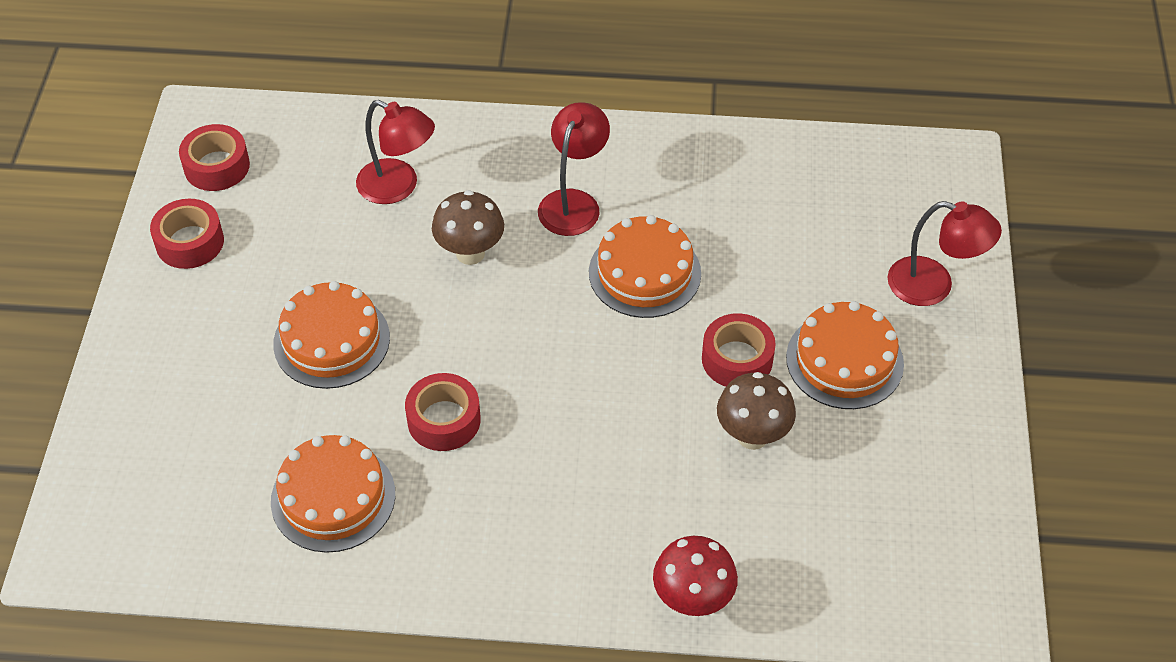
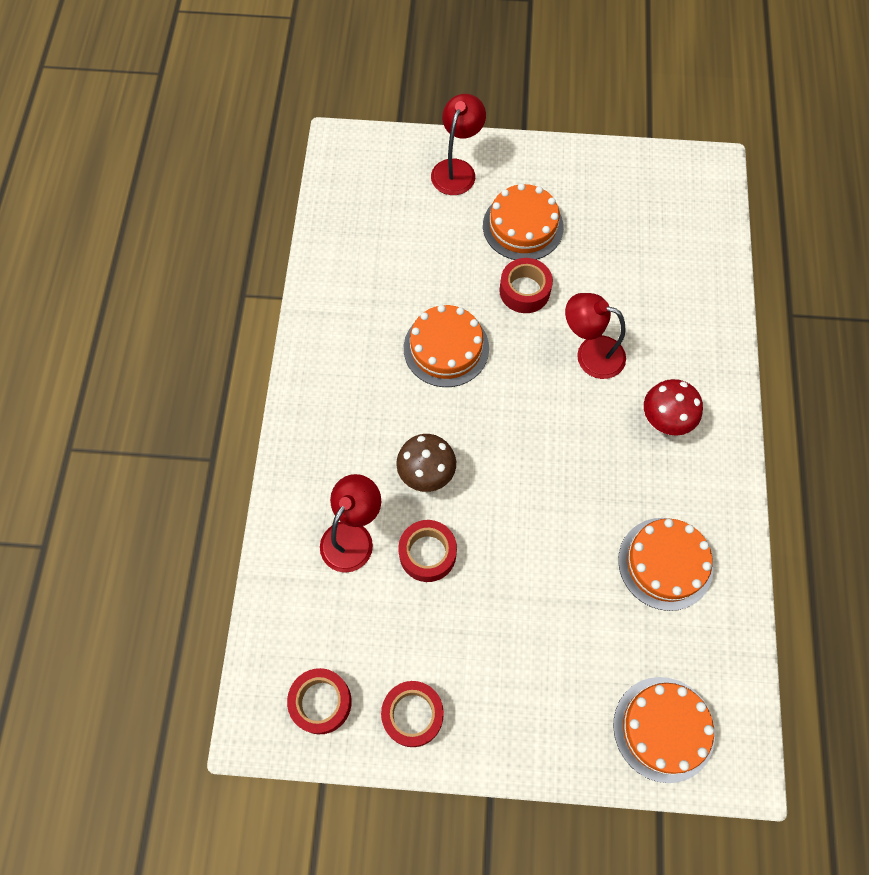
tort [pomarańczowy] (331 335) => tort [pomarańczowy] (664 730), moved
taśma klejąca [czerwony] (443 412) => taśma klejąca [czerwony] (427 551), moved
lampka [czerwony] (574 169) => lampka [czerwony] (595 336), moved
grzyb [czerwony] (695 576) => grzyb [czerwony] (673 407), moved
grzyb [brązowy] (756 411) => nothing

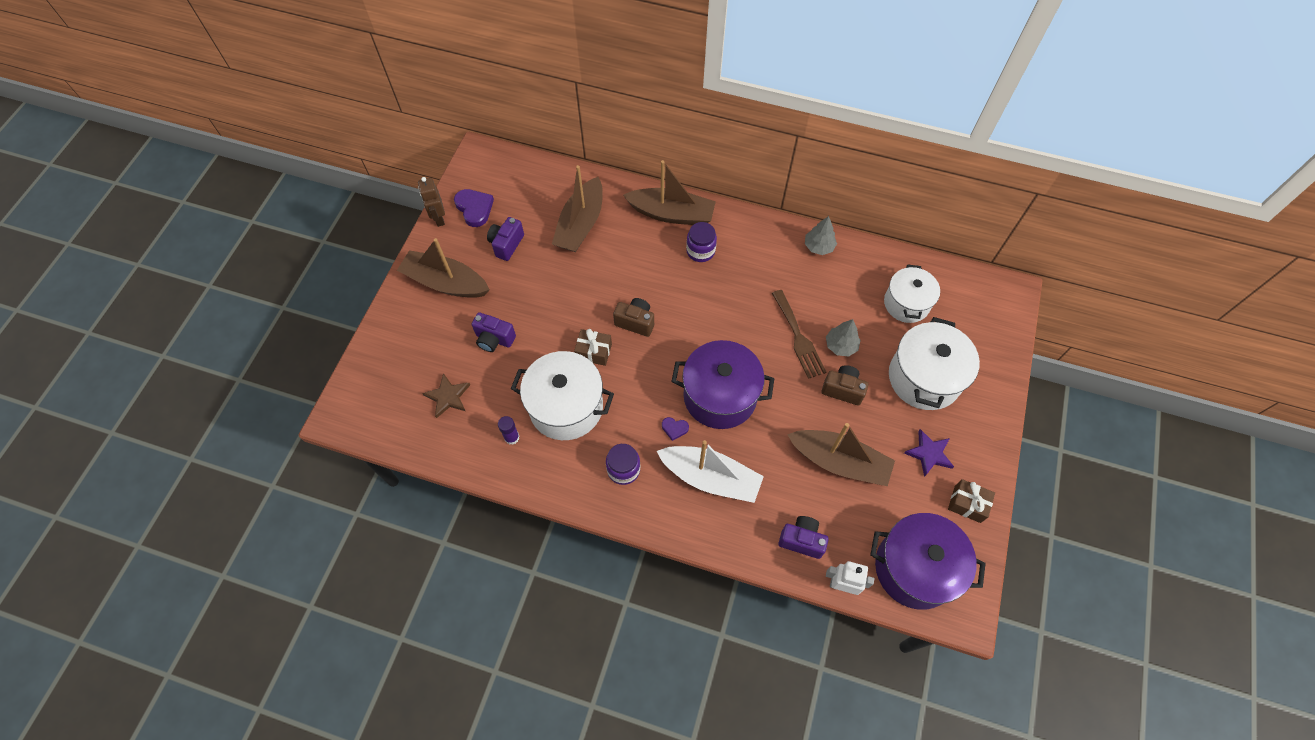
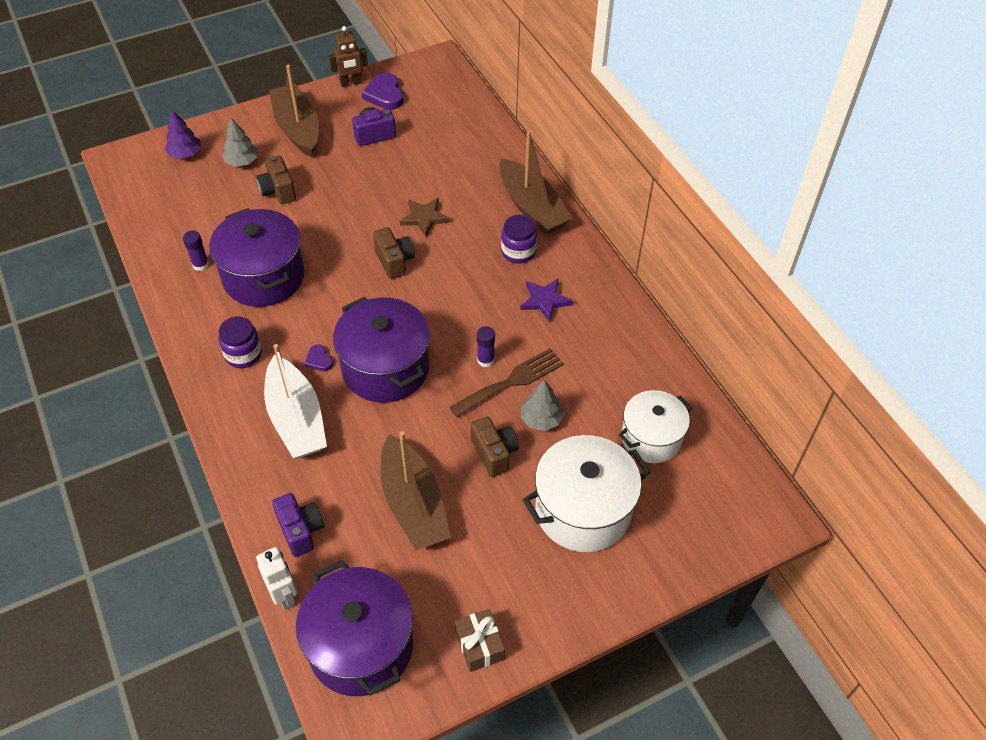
robot [brązowy] (431 202) => robot [brązowy] (348 56), 135 degrees counterclockwise
gwiazda [brązowy] (446 395) => gwiazda [brązowy] (425 217), moved
serce [fioletowy] (474 208) => serce [fioletowy] (383 91), 150 degrees clockwise
aparat fotograficzny [fioletowy] (493 332) => aparat fotograficzny [brązowy] (276 180)
garnek [biały] (562 395) => garnek [fioletowy] (257 257)
łódka [brązowy] (577 208) => nothing
prezent [brązowy] (593 347) => nothing
widelec [brązowy] (799 334) => widelec [brązowy] (507 383), 150 degrees counterclockwise
drzewko [szary] (821 235) => drzewko [szary] (240 142), moved
gwiazda [fioletowy] (929 453) => gwiazda [fioletowy] (547 300), moved
nothing => drzewko [fioletowy] (183 134)
nothing => klej w sztyfcie [fioletowy] (486 346)

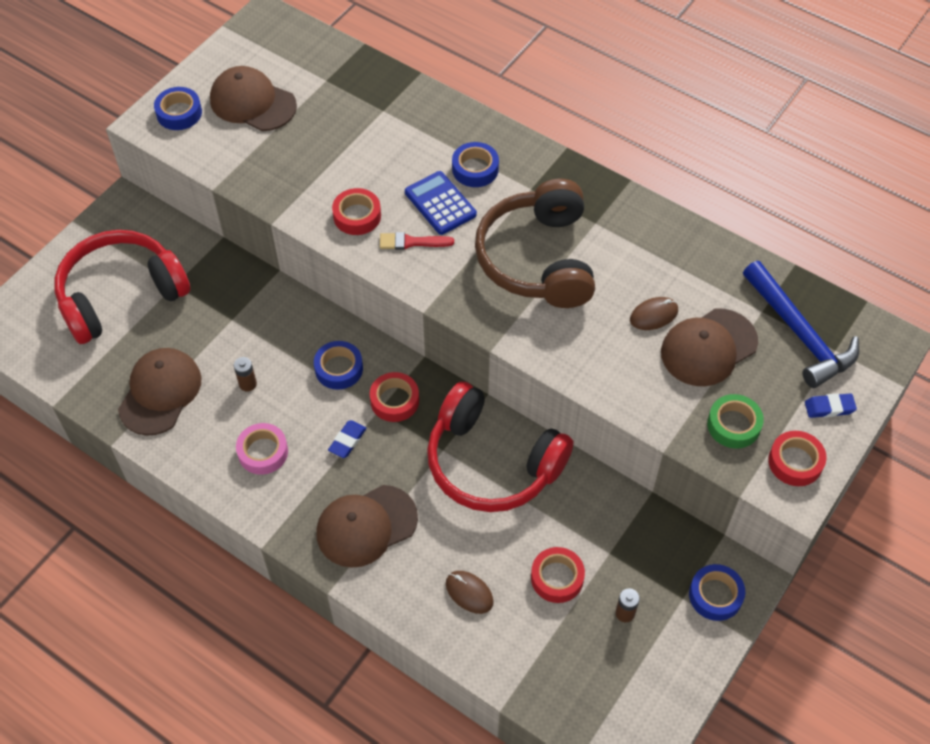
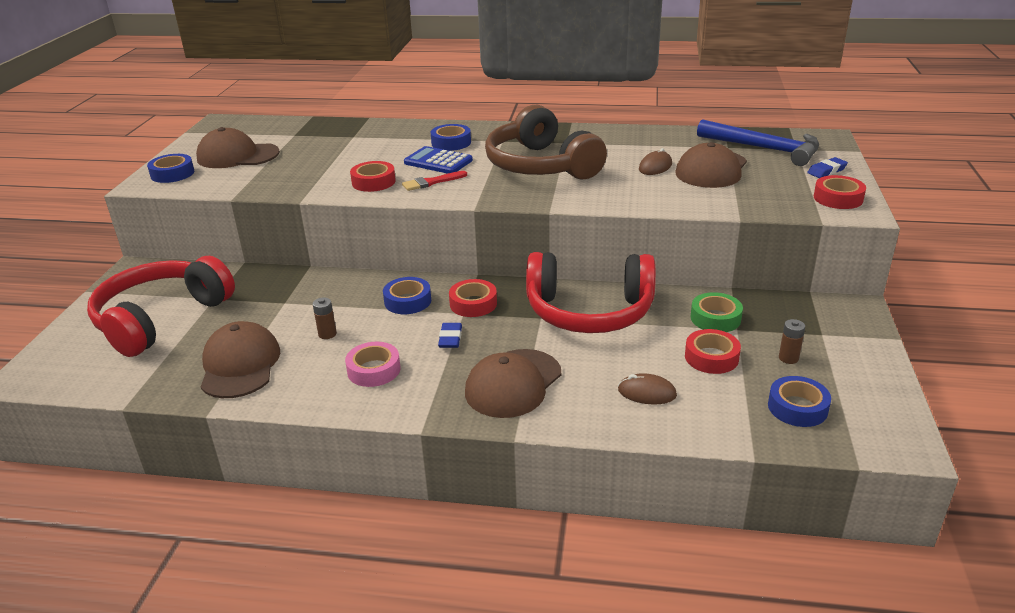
taśma klejąca [niebieski] (717 592) => taśma klejąca [niebieski] (799 401), moved
taśma klejąca [zielony] (735 421) => taśma klejąca [zielony] (716 312), moved

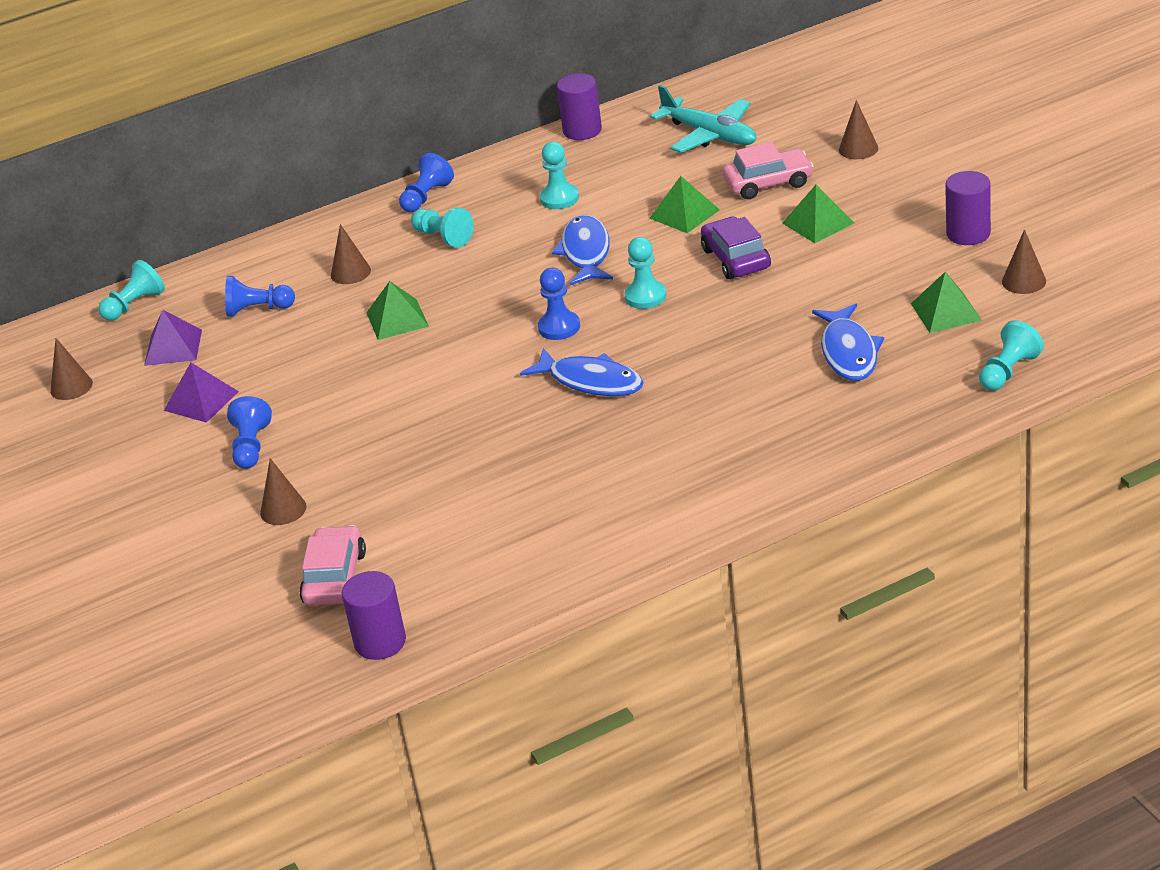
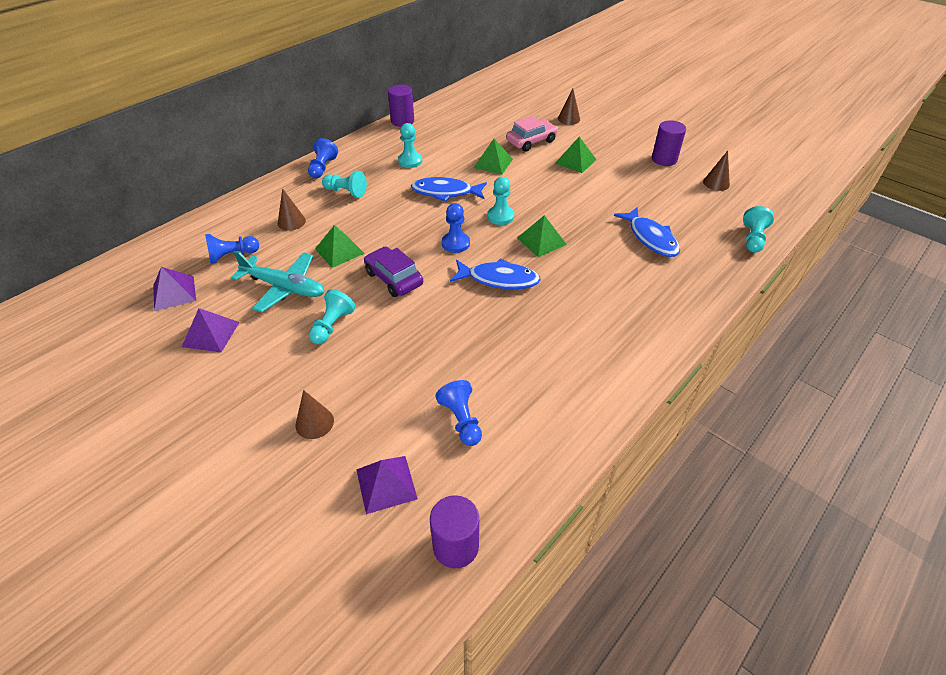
stożek [brązowy] (71 369) => nothing
pionek [turkusowy] (131 290) => pionek [turkusowy] (332 316), moved
pionek [niebieski] (249 432) => pionek [niebieski] (459 413), moved
samochód [różowy] (332 565) => piramida [fioletowy] (387 485)
ryba [niebieski] (582 250) => ryba [niebieski] (449 189), 60 degrees counterclockwise
samolot [turkusowy] (703 119) => samolot [turkusowy] (277 281), moved
samochód [fioletowy] (736 248) => samochód [fioletowy] (393 271), moved
piramida [zielony] (946 302) => piramida [zielony] (542 236), moved

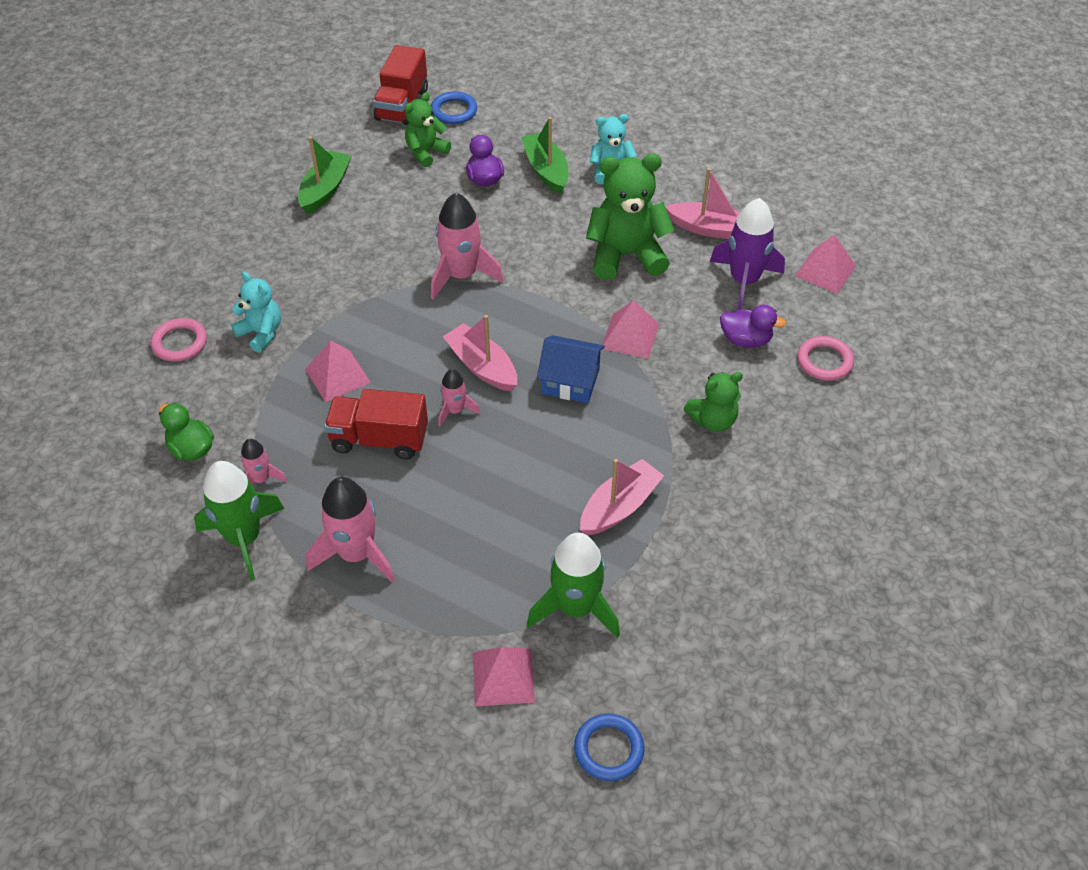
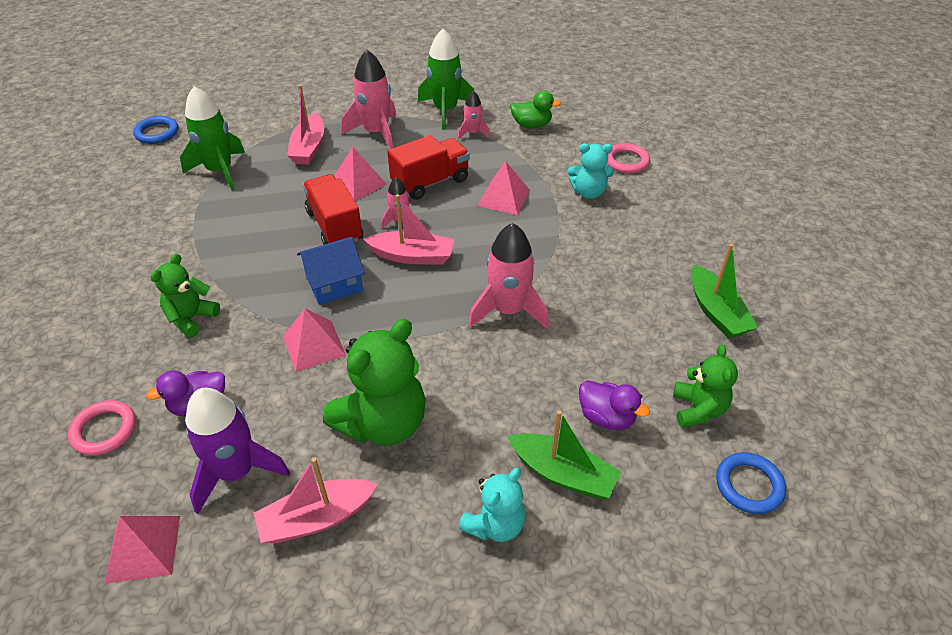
ciężarówka [czerwony] (400 85) => ciężarówka [czerwony] (333 209), moved
piramida [różowy] (504 676) => piramida [różowy] (360 174), moved
łódka [różowy] (622 497) => łódka [różowy] (305 125), moved

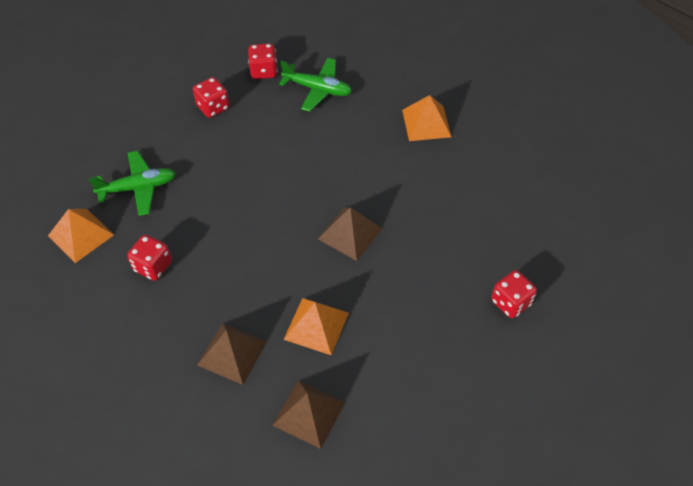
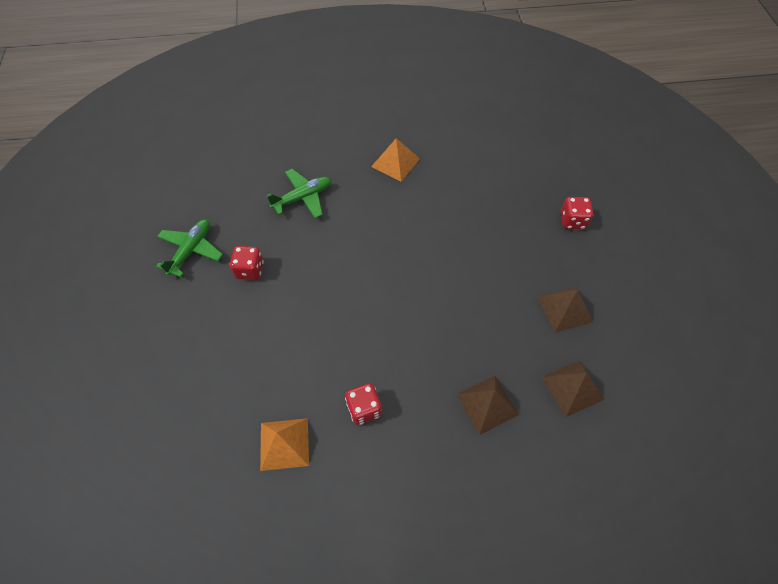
samolot [zielony] (132 183) => samolot [zielony] (189 248), moved
kostka do gry [czerwony] (263 61) => nothing
piramida [pomarańczowy] (316 326) => nothing
piramida [brązowy] (350 234) => piramida [brązowy] (565 310), moved

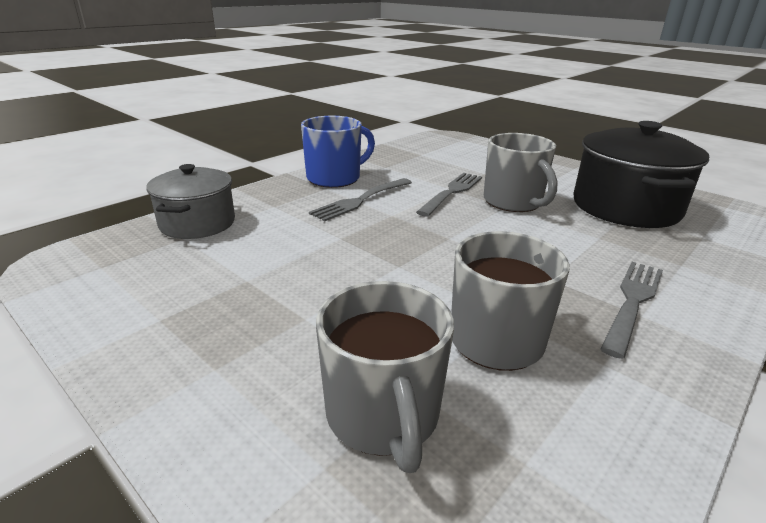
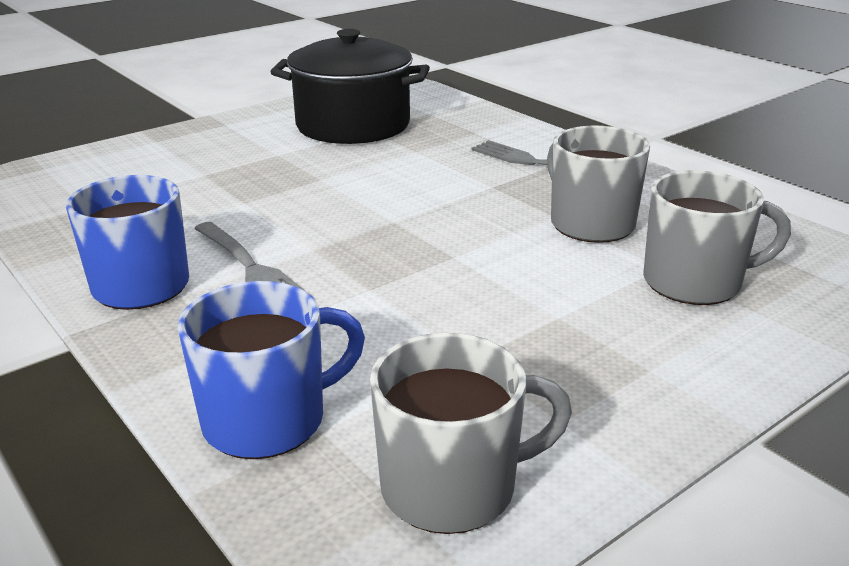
garnek [szary] (190 201) => kubek [niebieski] (271 370)
widelec [szary] (449 195) => nothing
kubek [szary] (520 172) => kubek [szary] (471 433), moved

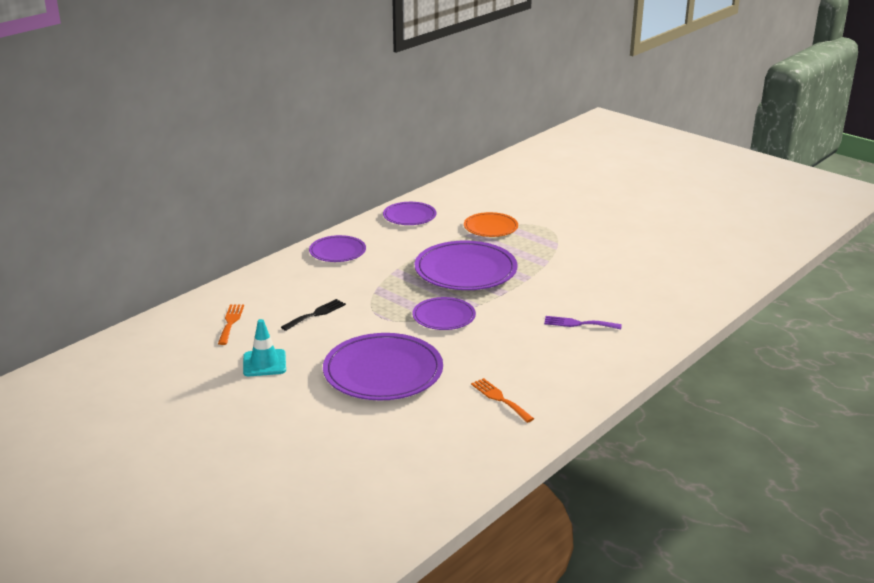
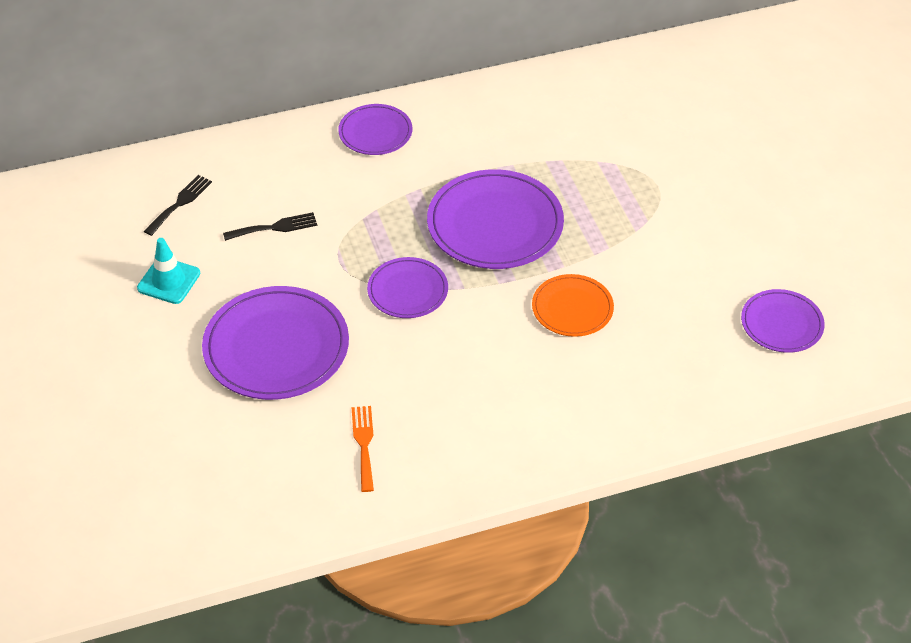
widelec [pomarańczowy] (231 324) => widelec [czarny] (178 205)
talerz [fioletowy] (410 213) => talerz [fioletowy] (783 321), moved
talerz [pomarańczowy] (491 224) => talerz [pomarańczowy] (573 305), moved
widelec [fioletowy] (583 322) => nothing

